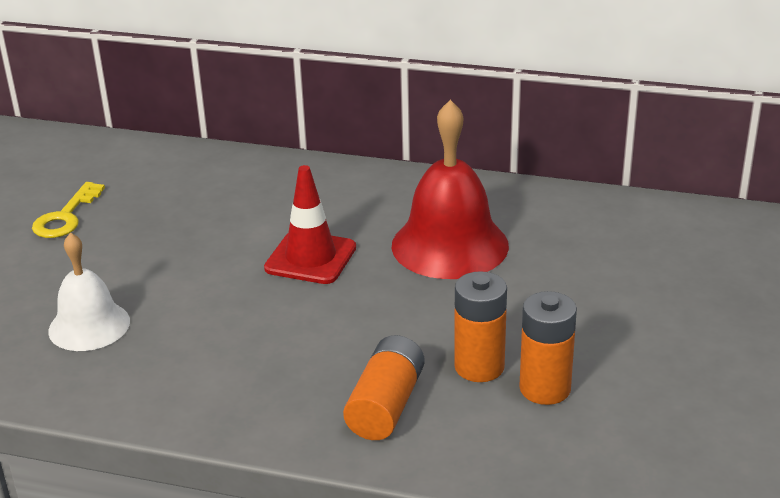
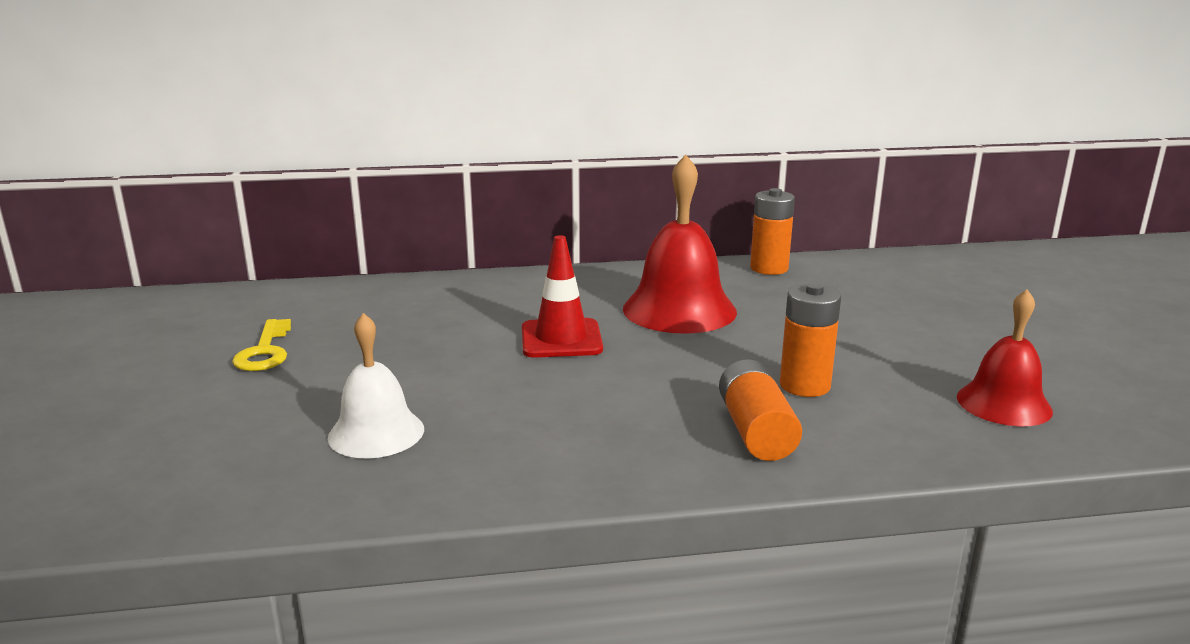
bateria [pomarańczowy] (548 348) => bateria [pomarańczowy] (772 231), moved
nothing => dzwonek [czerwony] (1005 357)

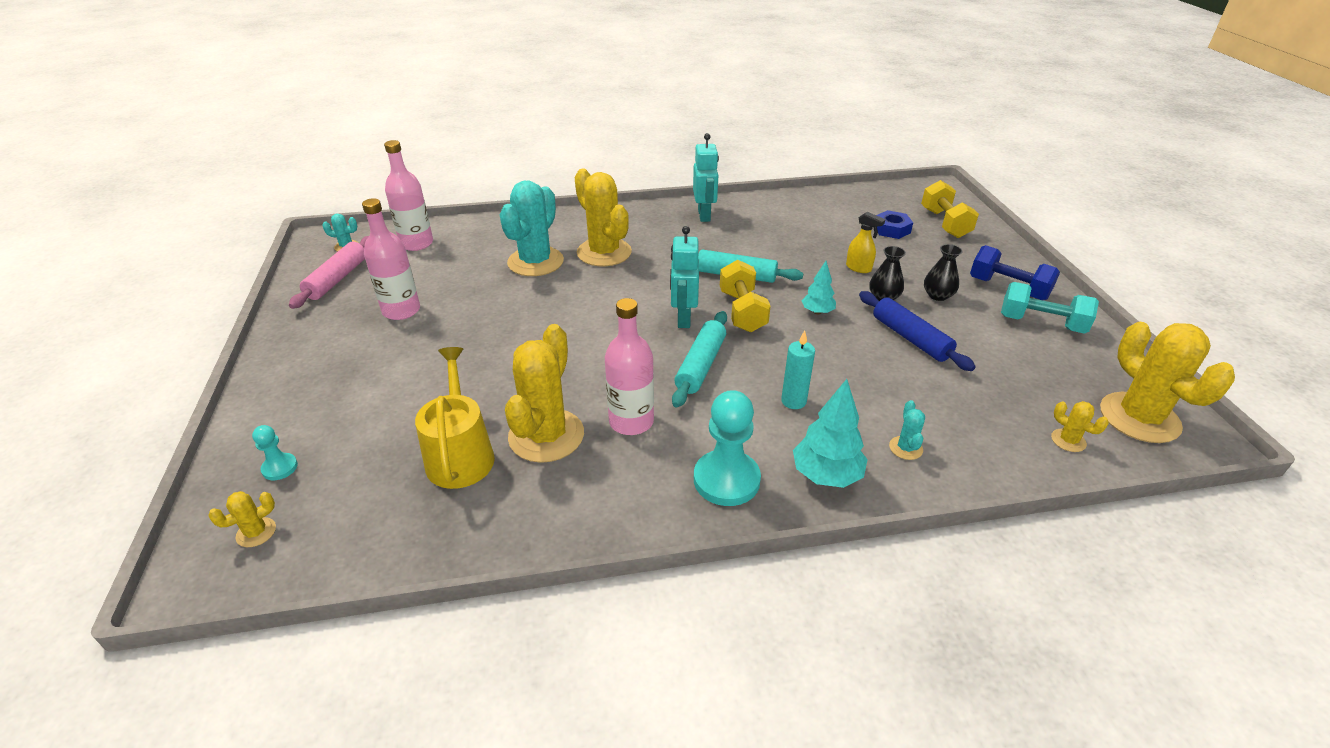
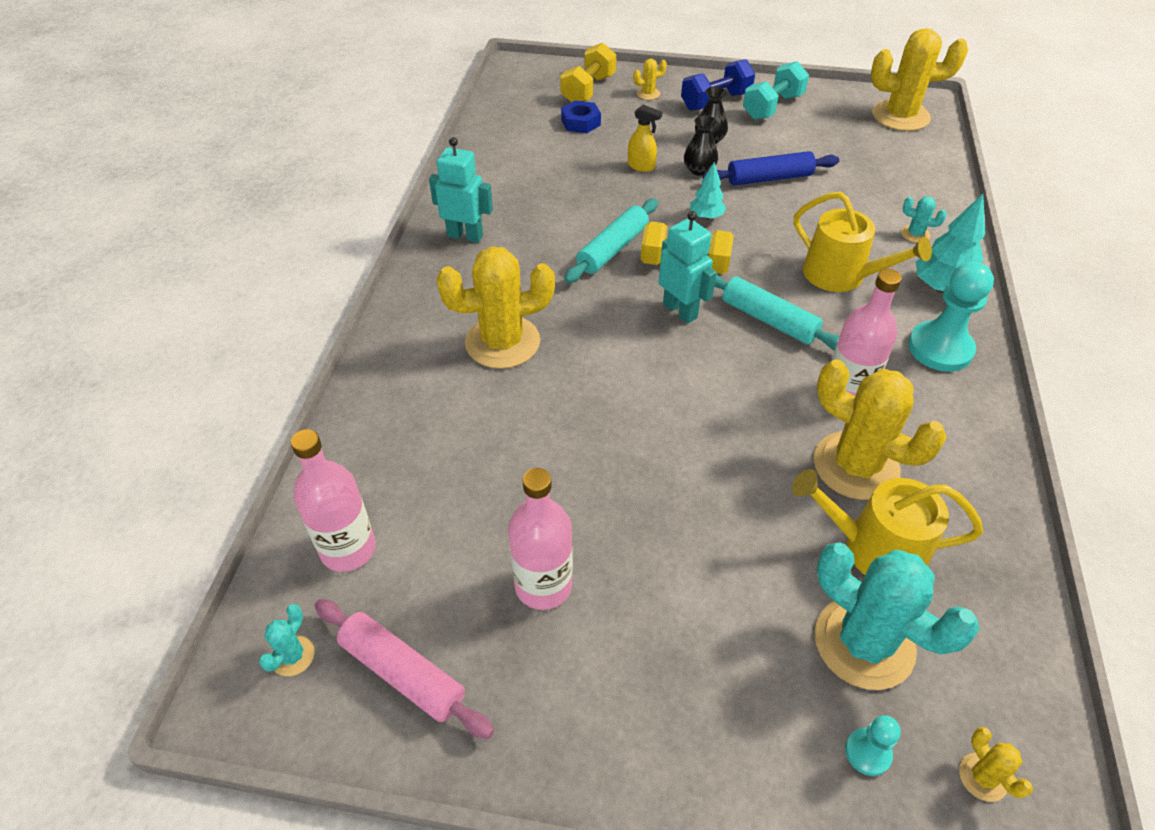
kaktus [turkusowy] (532 228) => kaktus [turkusowy] (897 616), moved
robot [turkusowy] (684 277) => robot [turkusowy] (688 267), 150 degrees counterclockwise
świeca [turkusowy] (798 369) => konewka [żółty] (863 241)
spryskiwacz [żółty] (865 242) => spryskiwacz [żółty] (645 138), 60 degrees clockwise
hantel [żółty] (950 209) => hantel [żółty] (588 72), 75 degrees counterclockwise
kaktus [żółty] (1080 426) => kaktus [żółty] (650 79), moved

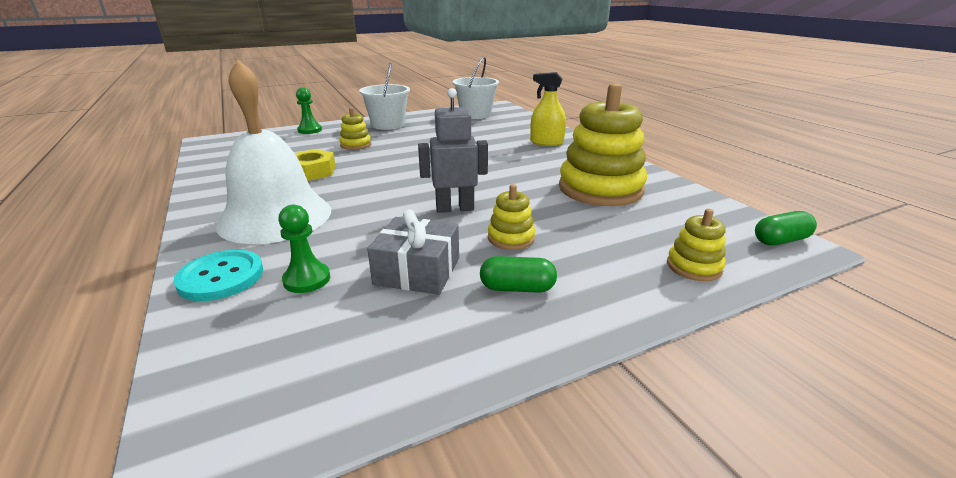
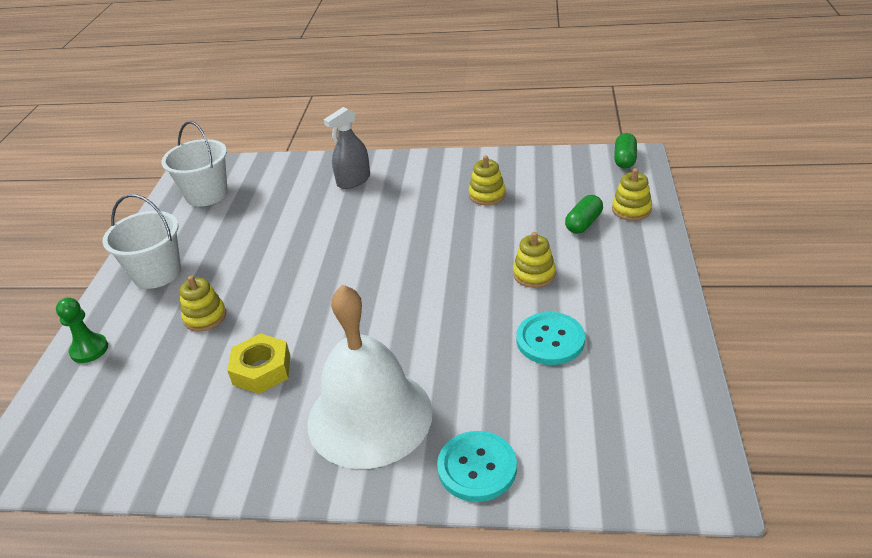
pionek [zielony] (304 249) => nothing
prezent [szary] (413 252) => guzik [turkusowy] (550 338)
robot [szary] (453 150) => nothing
kapsułka [zielony] (518 274) => kapsułka [zielony] (584 214), moved
spryskiwacz [żółty] (548 109) => spryskiwacz [szary] (346 148)
zabawka nakładanka [żółty] (603 144) => zabawka nakładanka [żółty] (487 180), x0.46

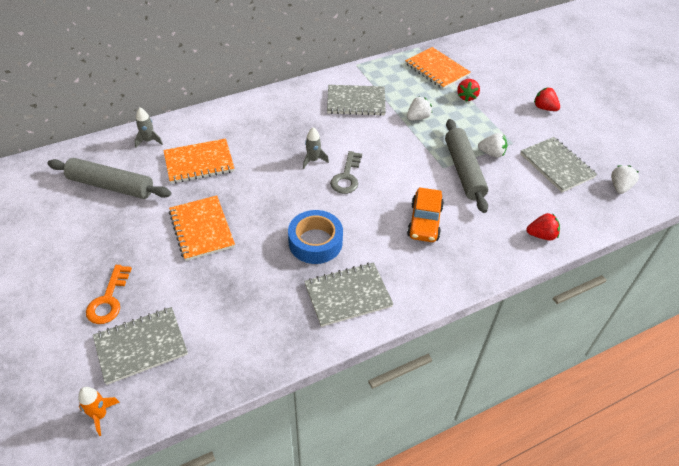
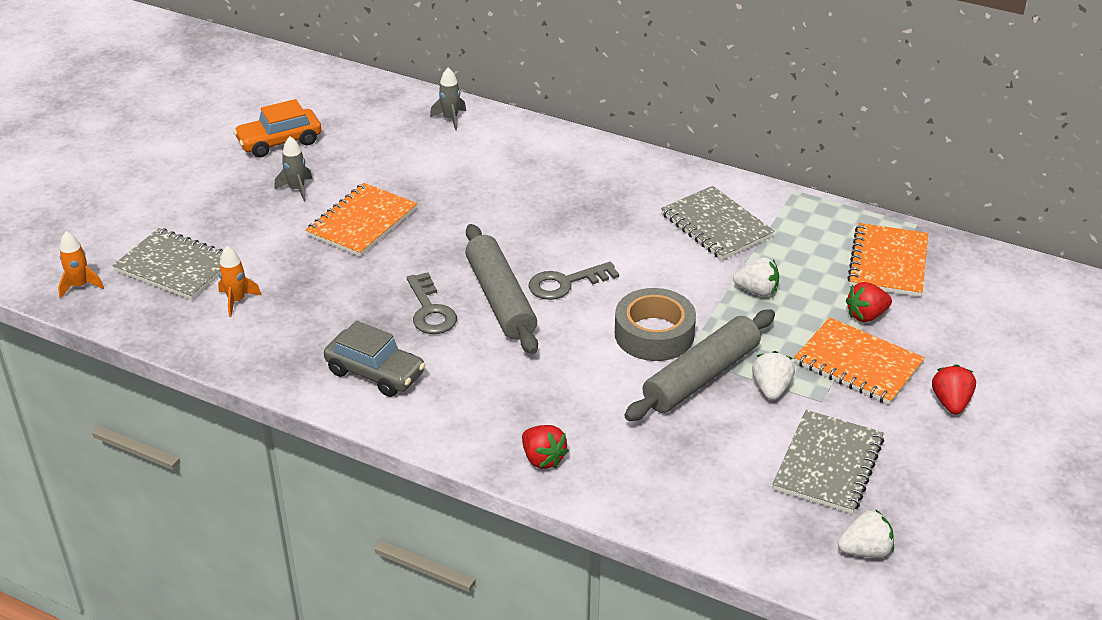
wałek do ciasta [szary] (109 178) => wałek do ciasta [szary] (501 289), moved
klucz [pomarańczowy] (109 294) => nothing
zeszyt [pomarańczowy] (199 161) => zeszyt [pomarańczowy] (859 361), moved
taśma klejąca [niebieski] (315 237) => klucz [szary] (432 303)
rakieta [szary] (316 148) => rakieta [szary] (293 169), moved
zeszyt [szary] (348 295) => samochód [szary] (374 359)
samochód [pomarańczowy] (425 214) => samochód [pomarańczowy] (277 128), moved
truskawka [biały] (492 145) => truskawka [biały] (773 375), 150 degrees counterclockwise
truskawka [czerwony] (543 227) => truskawka [czerwony] (545 447), moved
nothing => rakieta [pomarańczowy] (239 281)
nothing => taśma klejąca [szary] (655 324)

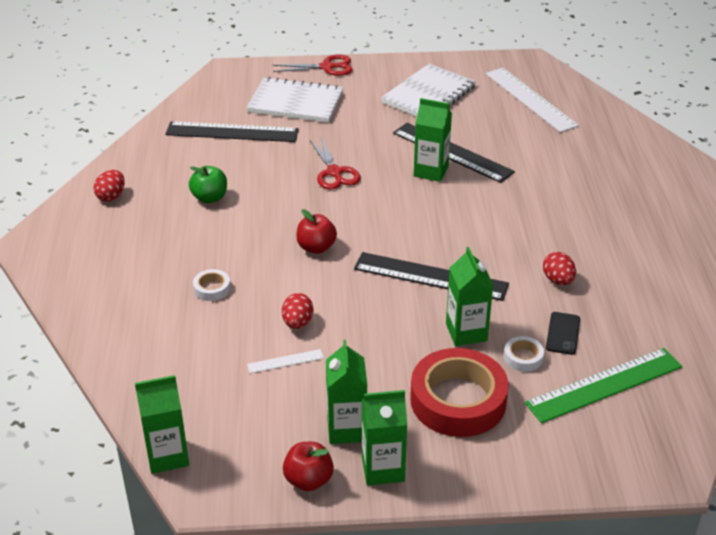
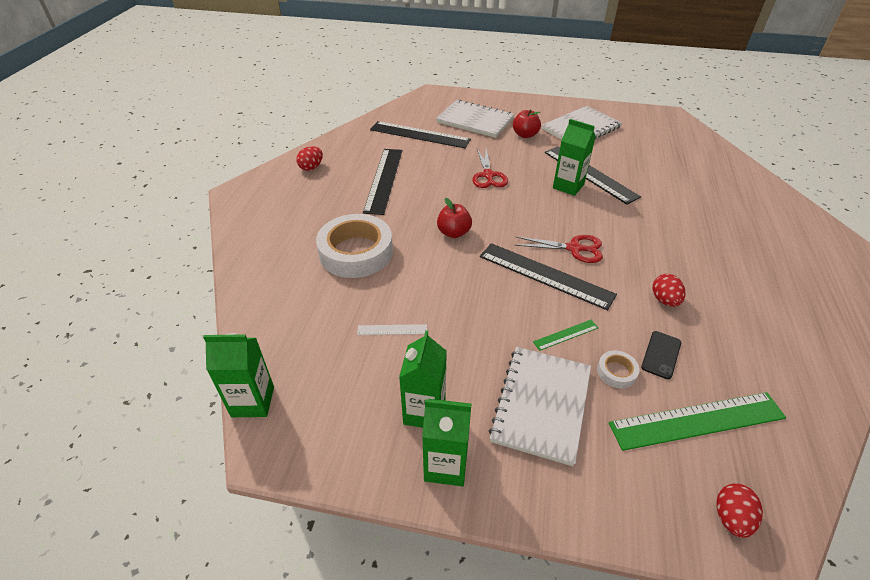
jabłko [zielony] (208 184) => linijka [czarny] (382 182)
taśma klejąca [biały] (211 285) => taśma klejąca [biały] (354 246), x2.36
nożyczki [czerwony] (312 65) => nożyczki [czerwony] (559 249), moved
jajko [czerwony] (297 311) => jajko [czerwony] (740 510), moved
jabłko [czerwony] (308 466) => jabłko [czerwony] (527 124), moved
taśma klejąca [czerwony] (459 392) => zeszyt [biały] (540 406)
karton mleka [zielony] (469 296) => linijka [zielony] (565 335)
linijka [biały] (532 100) => nothing

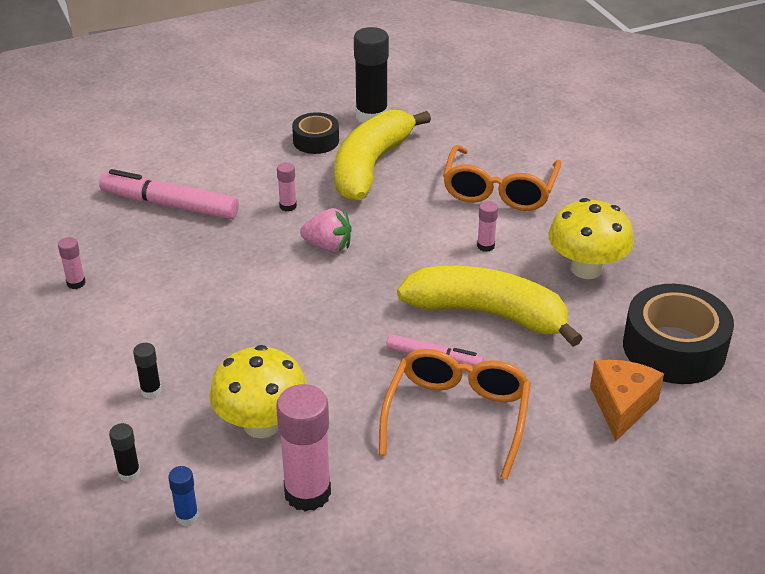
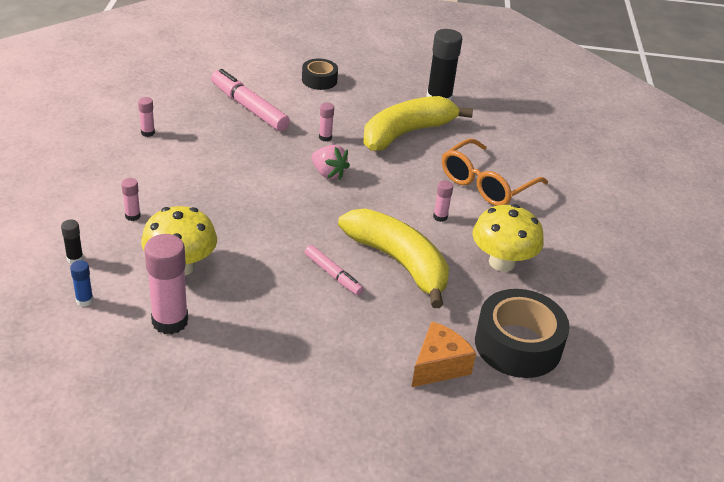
klej w sztyfcie [czarny] (147 370) => klej w sztyfcie [różowy] (131 199)
taśma klejąca [czarny] (315 133) => taśma klejąca [czarny] (320 74), moved
okulary [pomarańczowy] (455 414) => nothing

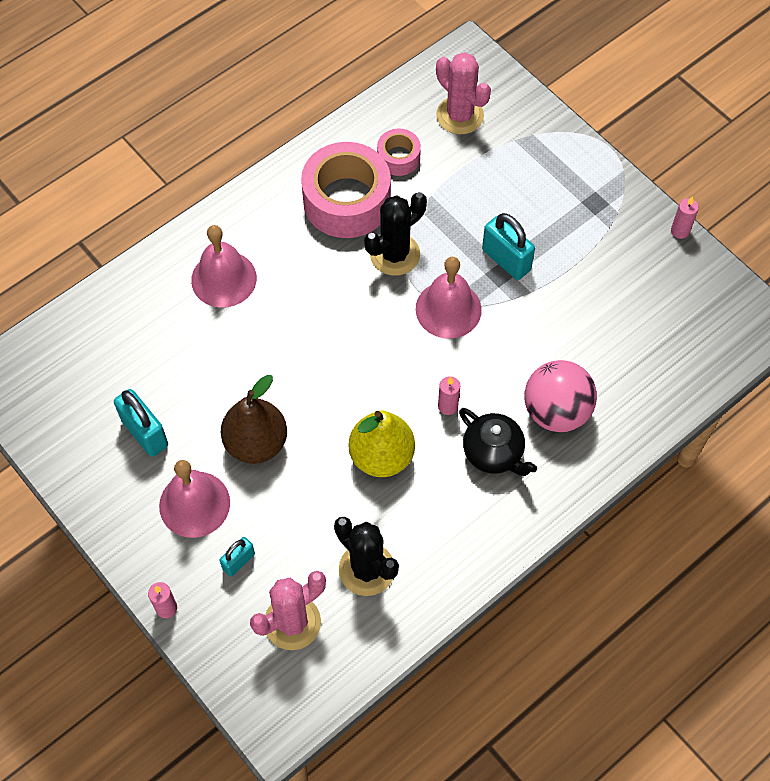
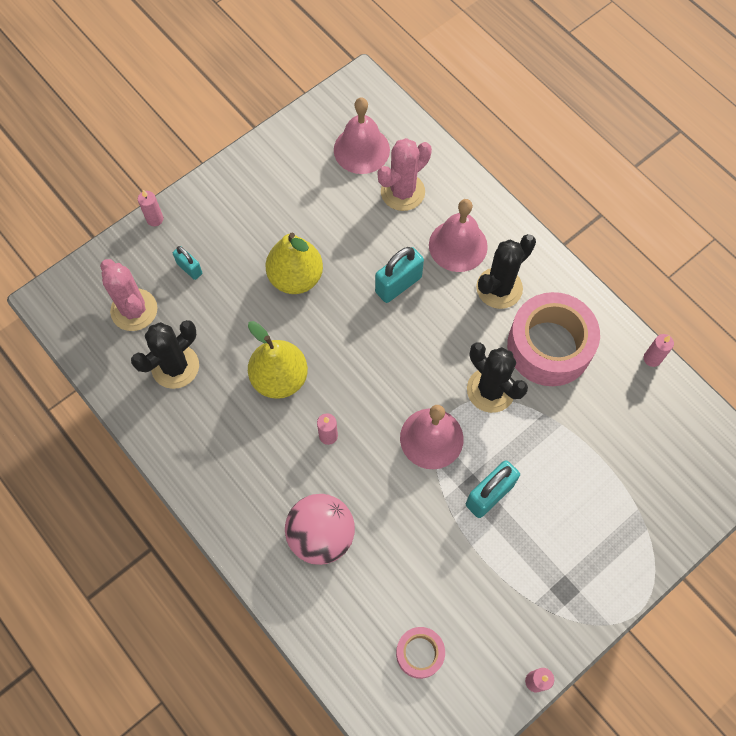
kłódka [turkusowy] (141 423) => kłódka [turkusowy] (399 275), moved
dzwonek [różowy] (194 499) => dzwonek [różowy] (362 135), moved
gruszka [brązowy] (254 419) => gruszka [żółty] (294 263)
taśma klejąca [różowy] (399 152) => taśma klejąca [różowy] (420 653), moved
kaktus [różowy] (463 93) => kaktus [różowy] (405 174), moved
imbryk [czarny] (498 442) => nothing
nothing => kaktus [czarny] (506 271)
nothing => świeca [różowy] (659 350)

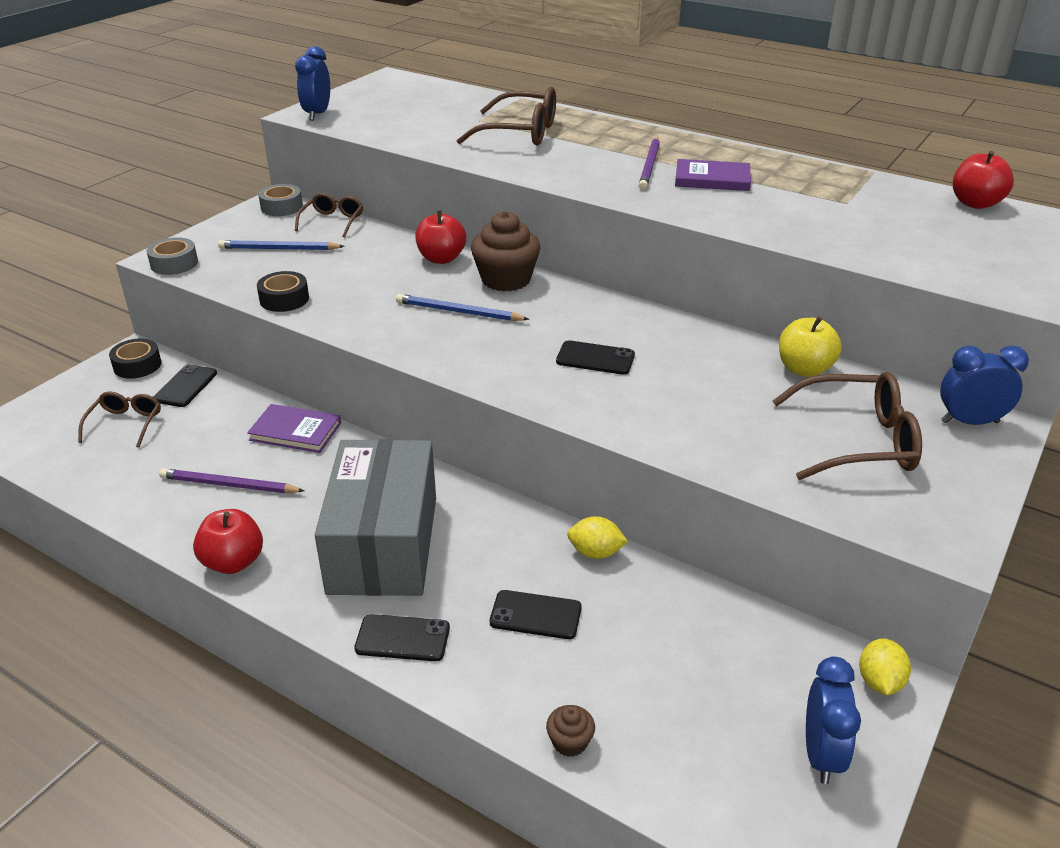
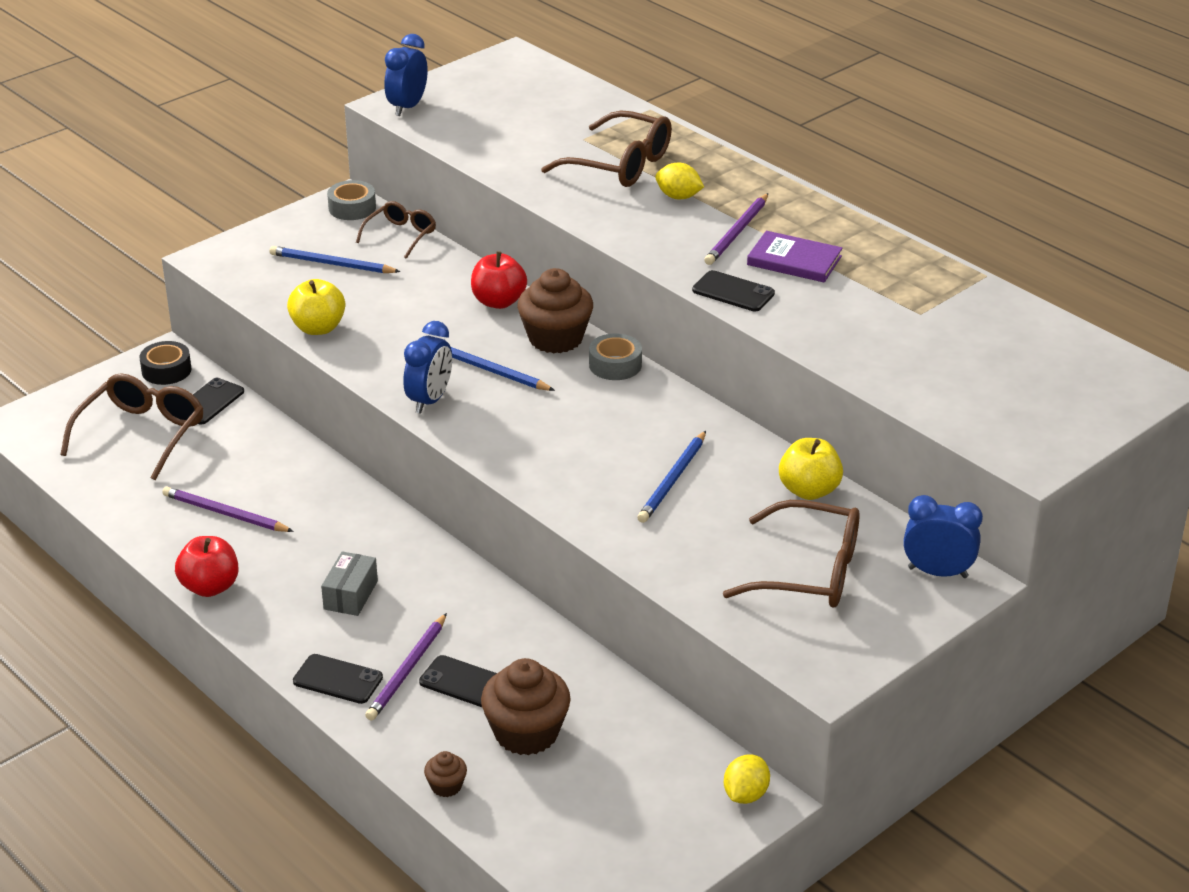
okulary [brązowy] (119 419) => okulary [brązowy] (132 426), x1.68
taśma klejąca [szary] (172 256) => taśma klejąca [szary] (615 356), moved
książka [fioletowy] (294 428) => nothing
taśma klejąca [czarny] (283 291) => jabłko [żółty] (316 307)
pudełko [szary] (375 517) => pudełko [szary] (349 583), x0.41
telefon [czarny] (595 357) => telefon [czarny] (733 290), moved
cytryna [żółty] (597 537) => cytryna [żółty] (679 181), moved
budzik [niebieski] (833 720) => budzik [niebieski] (427 367), moved
jabłko [czerwony] (983 180) => nothing
nothing => ołówek [fioletowy] (406 667)
nothing => muffinka [brązowy] (526 706)
nothing => ołówek [niebieski] (671 477)

